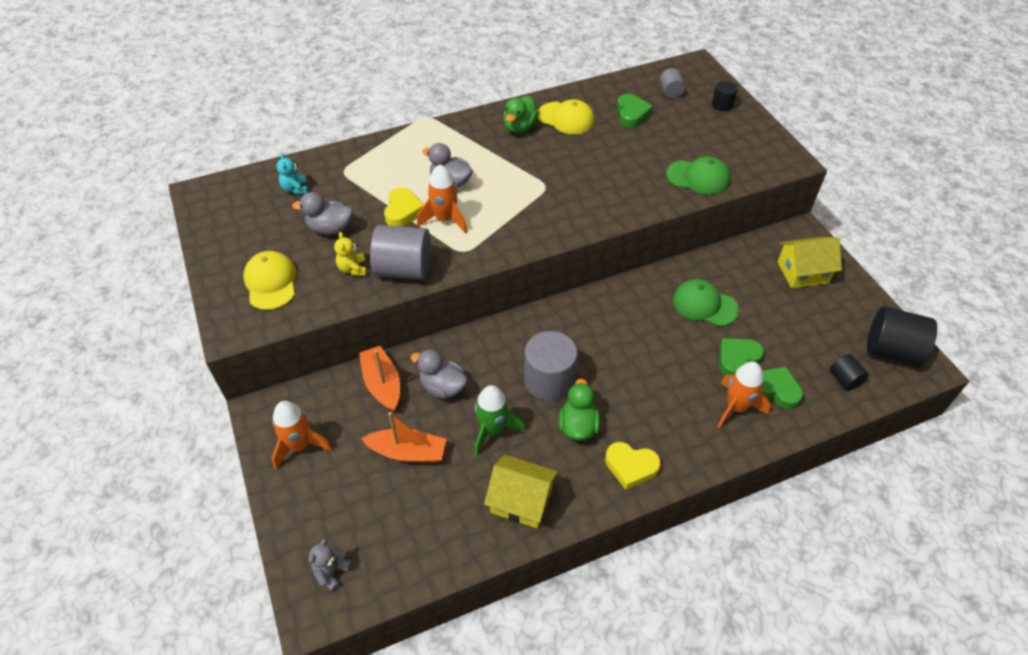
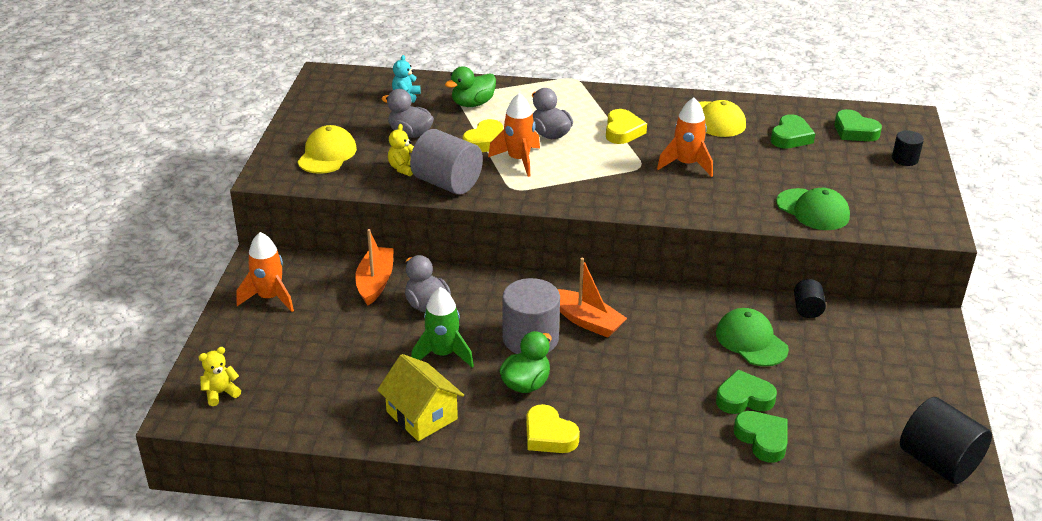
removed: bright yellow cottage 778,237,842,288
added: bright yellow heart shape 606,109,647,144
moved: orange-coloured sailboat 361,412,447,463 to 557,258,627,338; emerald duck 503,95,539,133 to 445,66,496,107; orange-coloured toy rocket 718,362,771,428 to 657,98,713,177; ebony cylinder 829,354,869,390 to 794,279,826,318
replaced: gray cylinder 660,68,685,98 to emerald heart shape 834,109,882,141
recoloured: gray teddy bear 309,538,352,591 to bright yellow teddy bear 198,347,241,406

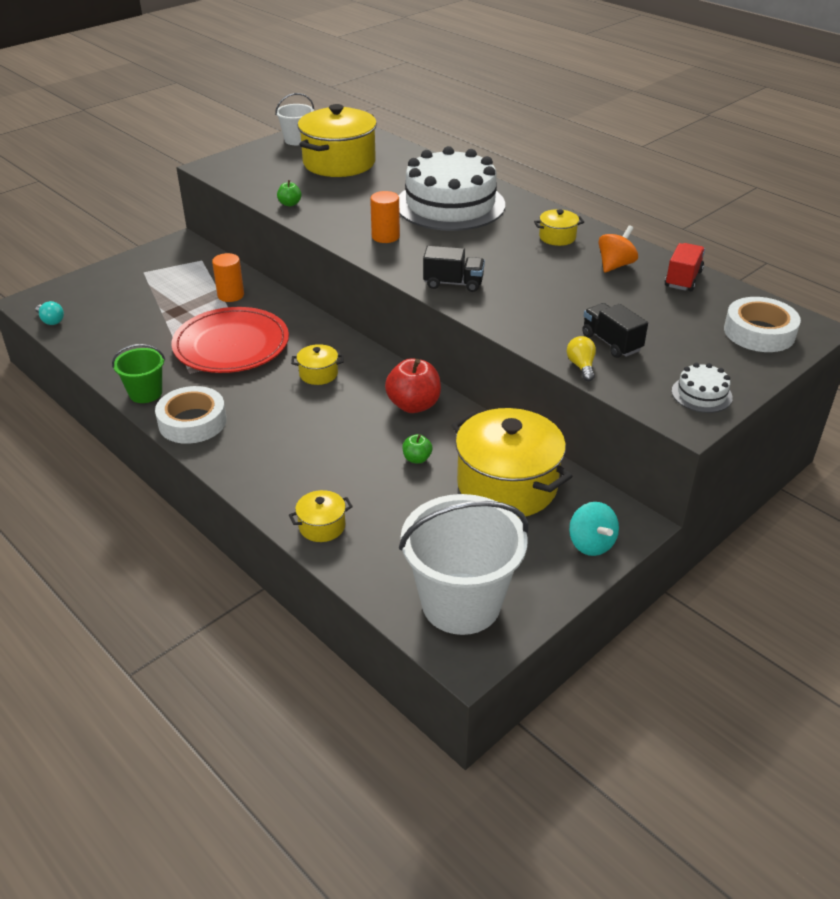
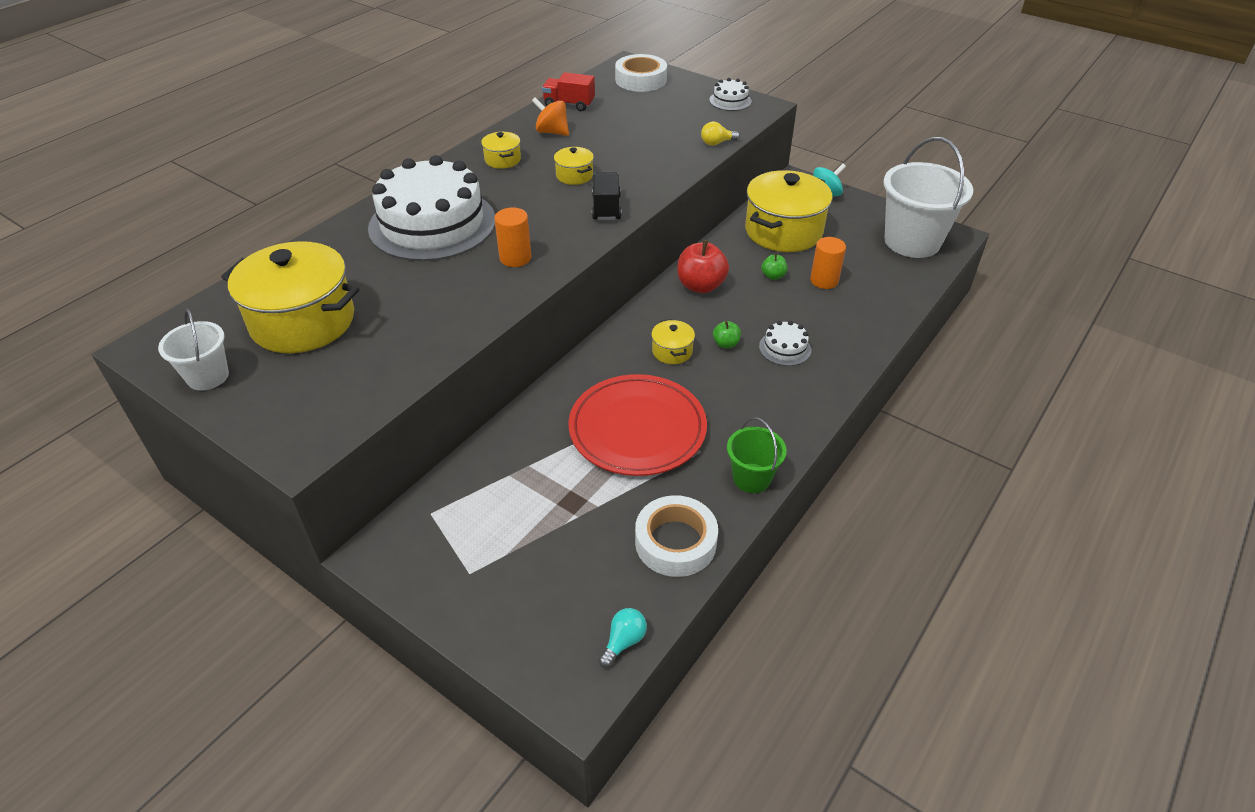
removed: ebony toy truck 582,303,648,358
added: white cake 759,321,811,366
moved: white roll of tape 155,386,227,444 to 635,495,718,577; orange-coloured cylinder 212,253,244,302 to 810,237,846,289; emerald apple fruit 277,180,301,206 to 713,321,741,348; bright yellow cooking pot 289,490,353,542 to 554,147,594,185

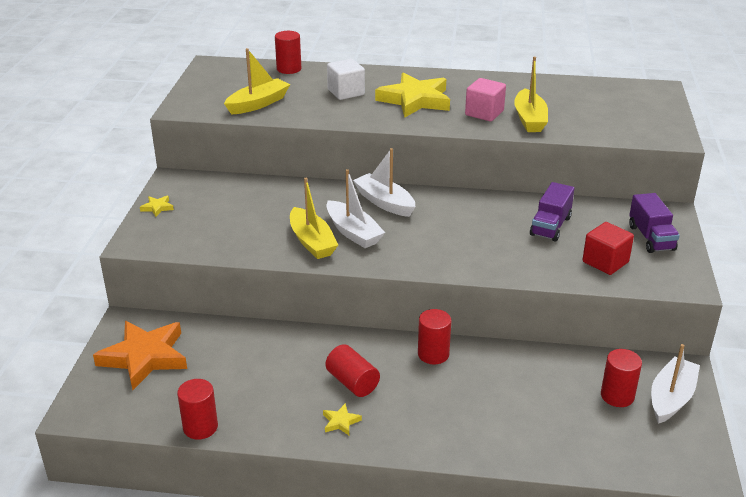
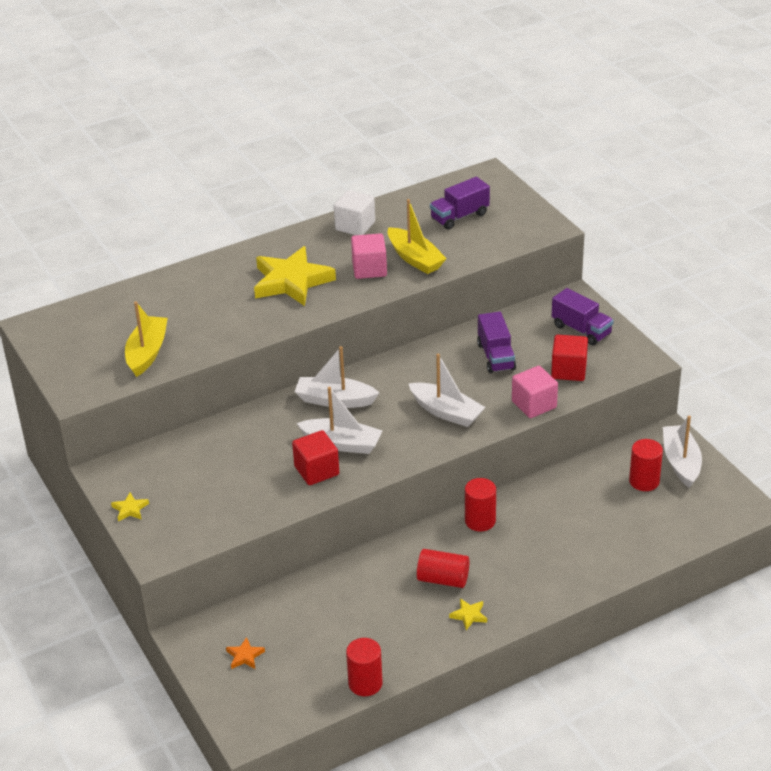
removed: red cylinder 275,31,301,74
added: white sailboat 408,354,485,427; royal purple toy truck 430,177,490,230; rose-pink solid cube 512,366,558,418
moved: white solid cube 327,59,365,100 to 334,190,375,235
replaced: bright yellow sailboat 290,178,338,259 to red solid cube 292,430,339,485
resized: orange-coloured five-pointed star 93,321,187,390 = 226,637,265,669 x0.40

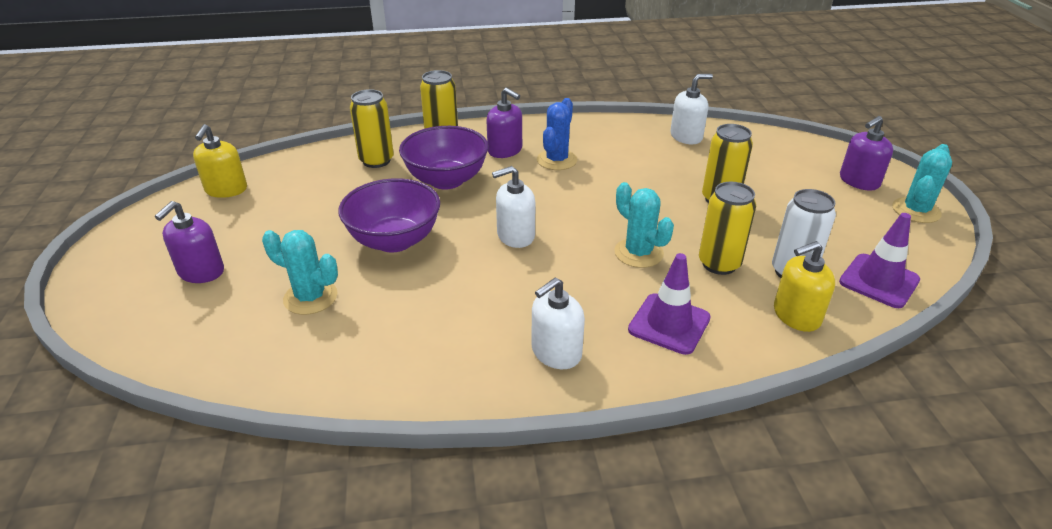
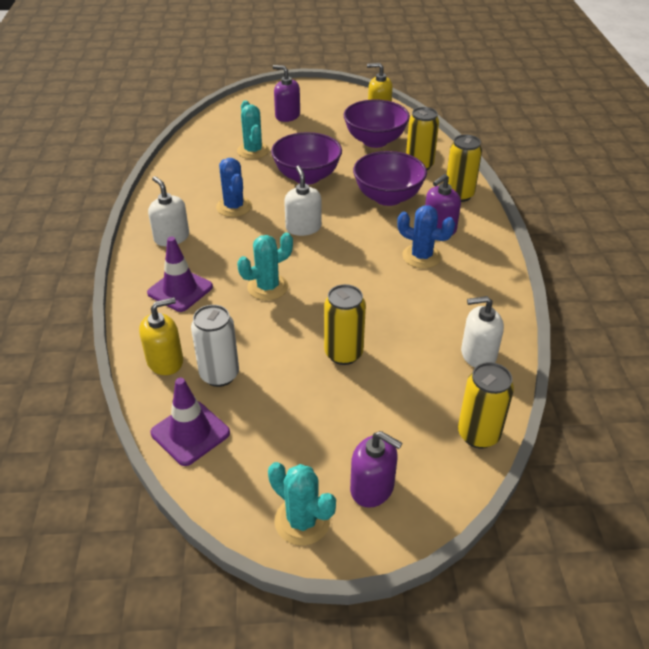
added: cobalt prickly plant 216,158,252,217; royal purple bowl 344,99,410,148
moved: bright yellow soda can 699,182,756,275 to 458,362,514,448
turned: aqua prickly plant 262,230,338,315 = 237,100,270,159 45 degrees counterclockwise; white soap dispenser 670,74,713,144 = 461,296,504,368 105 degrees clockwise; bright yellow soap dispenser 774,241,835,332 = 139,297,183,375 75 degrees clockwise; royal purple soap dispenser 840,116,893,190 = 350,431,402,508 150 degrees clockwise

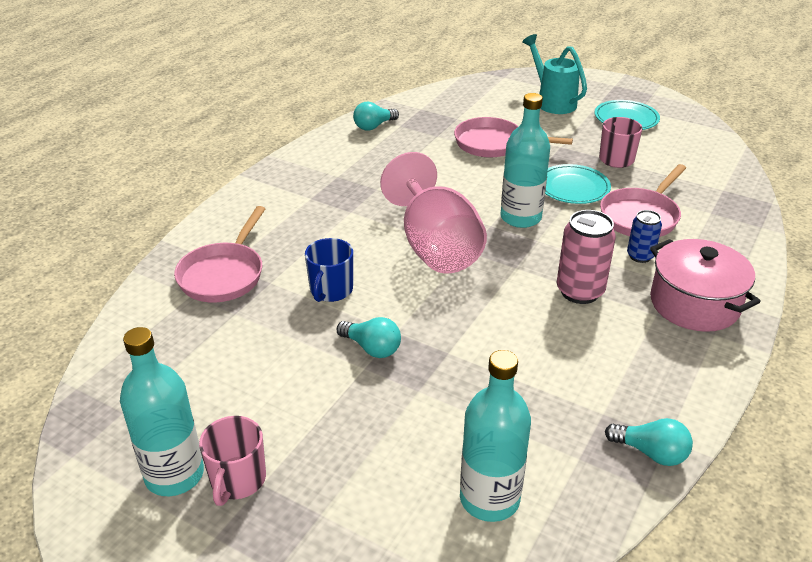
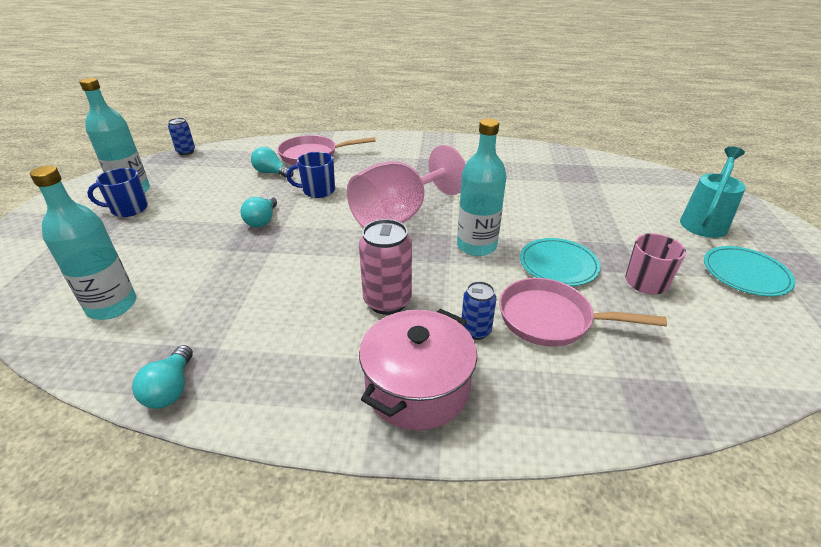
removed: rose-pink frying pan 454,117,573,158
added: cobalt soda can 168,118,195,155
moved: aqua bulb 353,102,399,130 to 251,147,293,178
recoloured: rose-pink coffee mug 199,416,266,506 to cobalt coffee mug 87,168,148,217

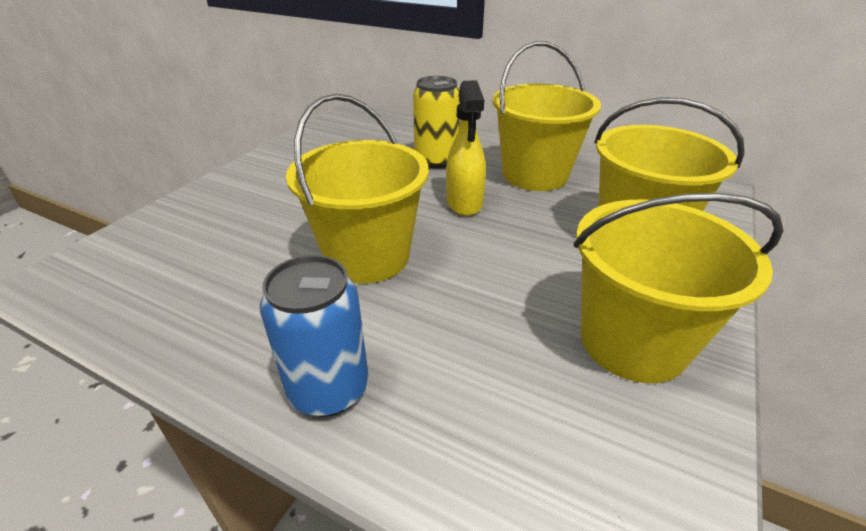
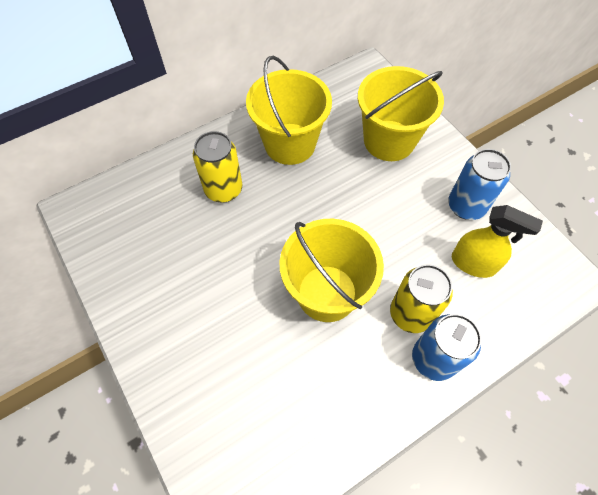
added: bright yellow soda can 390,264,453,333
moved: bright yellow spray bottle 446,80,486,216 to 452,205,543,278
replaced: bright yellow sand bucket 574,193,784,383 to cobalt soda can 448,149,511,220

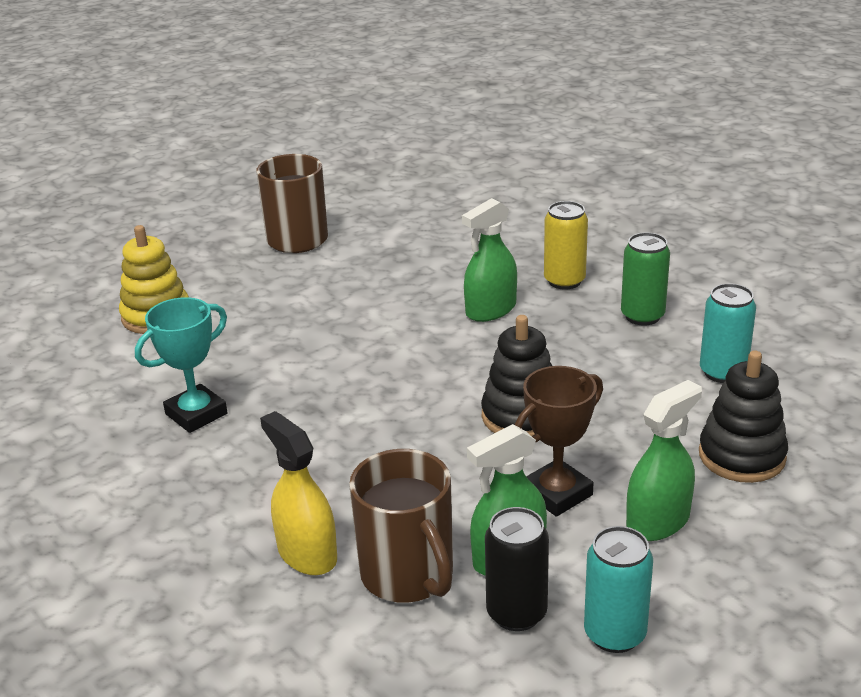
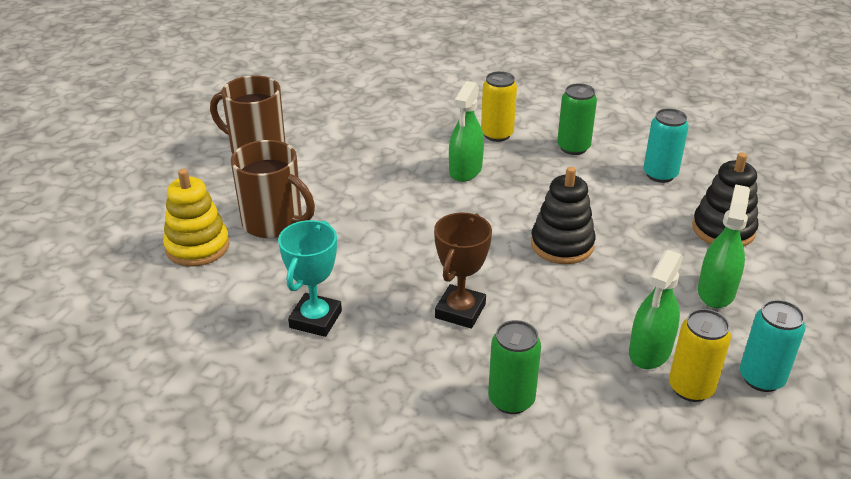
moved: russet coffee mug 349,449,453,603 to 231,140,315,238; russet award cup 515,366,603,517 to 434,212,492,329
replaced: bright yellow spray bottle 260,411,337,575 to emerald soda can 488,320,541,414
recoloured: ebony soda can 485,507,549,631 to bright yellow soda can 669,309,731,402

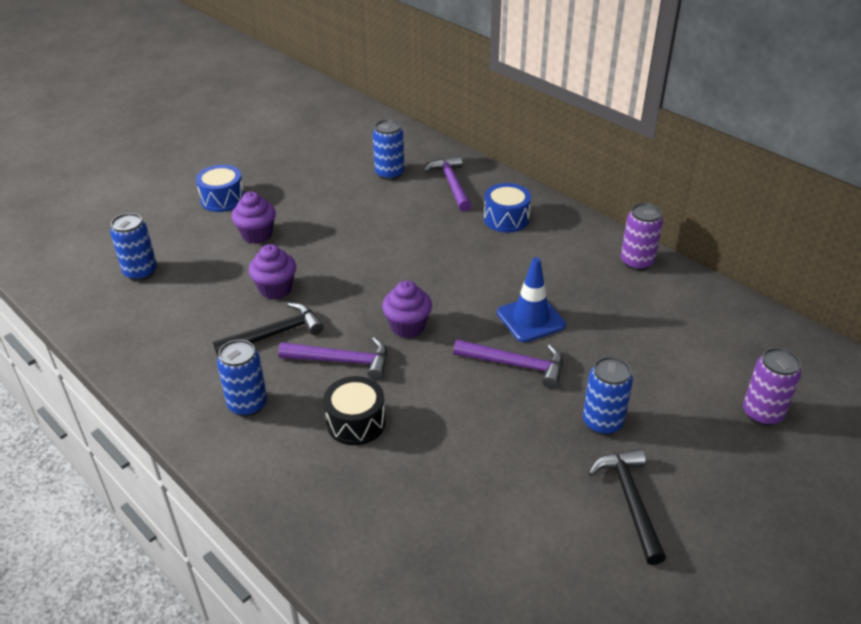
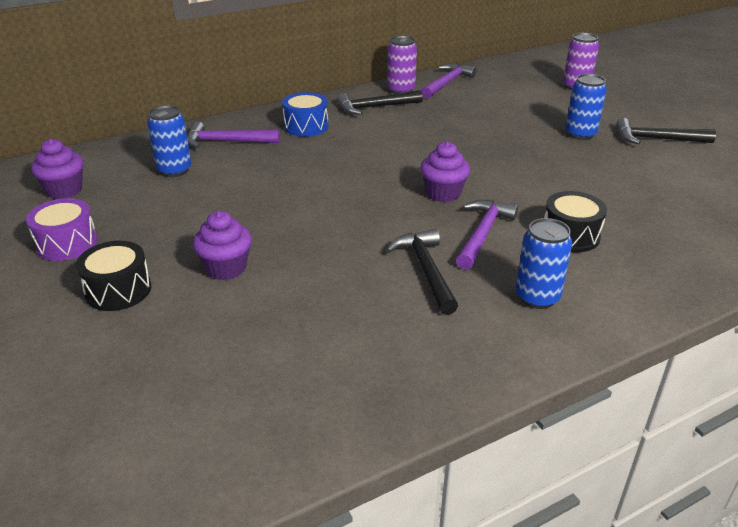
removed: cobalt soda can 110,213,157,281; cobalt safety cone 497,257,566,342
added: royal purple snare drum 26,198,98,261; ebony carpenter's hammer 337,90,423,115
moved: royal purple muffin 249,244,296,300 to 31,138,84,199; royal purple carpenter's hammer 453,339,563,389 to 421,64,477,98
recoloured: cobalt snare drum 196,165,244,212 to ebony snare drum 76,241,152,311

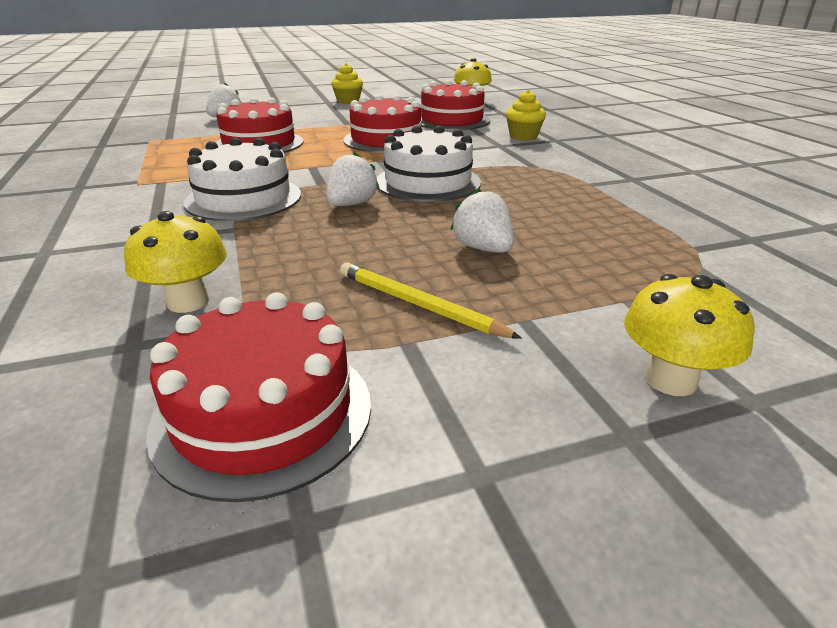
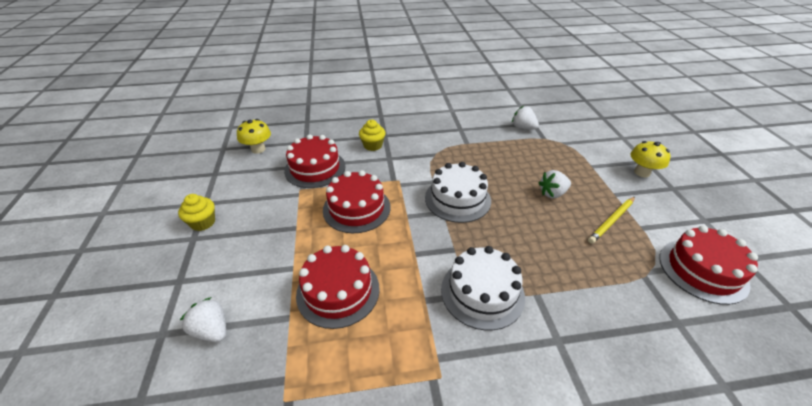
removed: bright yellow toadstool 124,211,227,313
moved: white berry 326,152,379,206 to 512,106,539,129

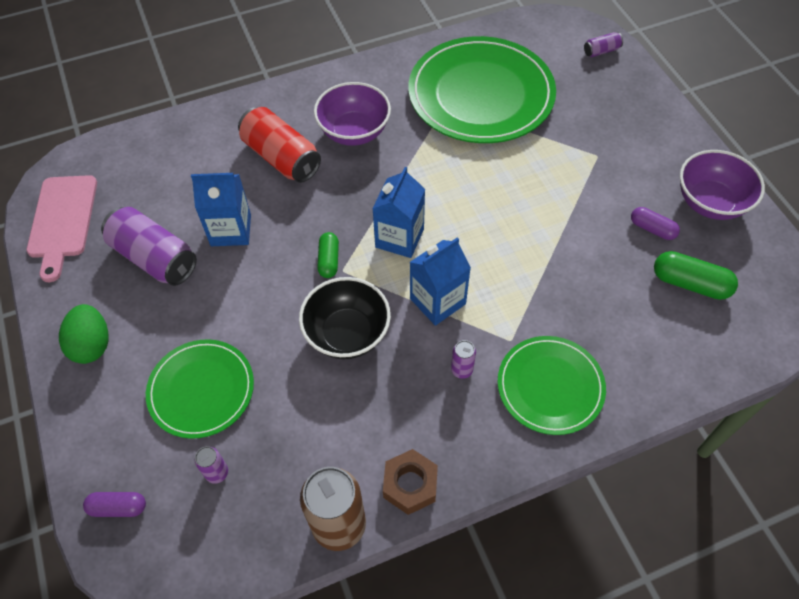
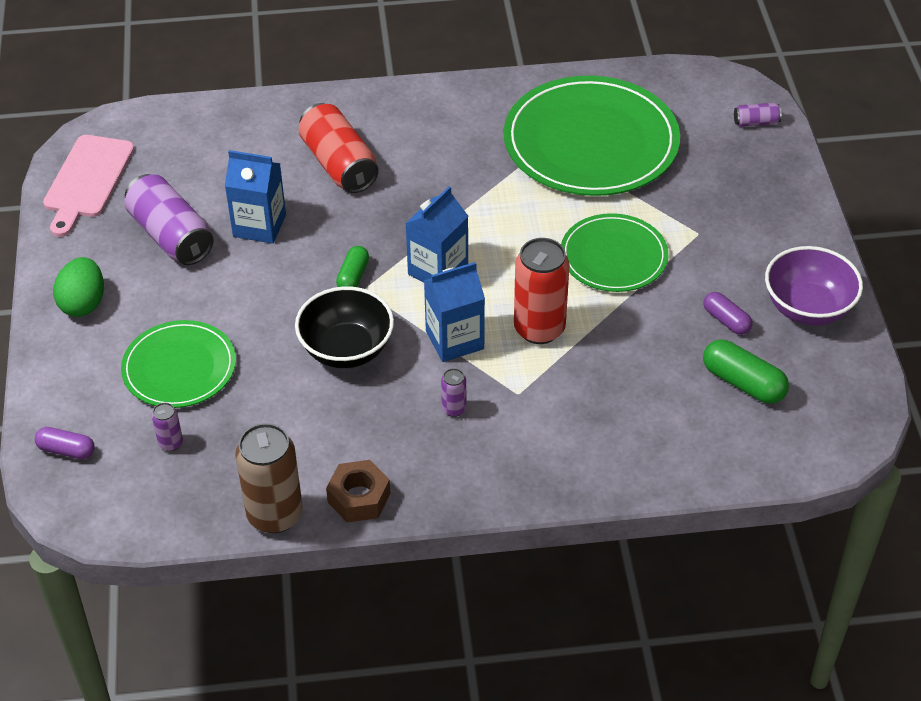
removed: royal purple bowl 314,82,391,146
added: red soda can 514,238,570,344
moved: emerald flat dish 498,336,606,435 to 561,213,668,292

